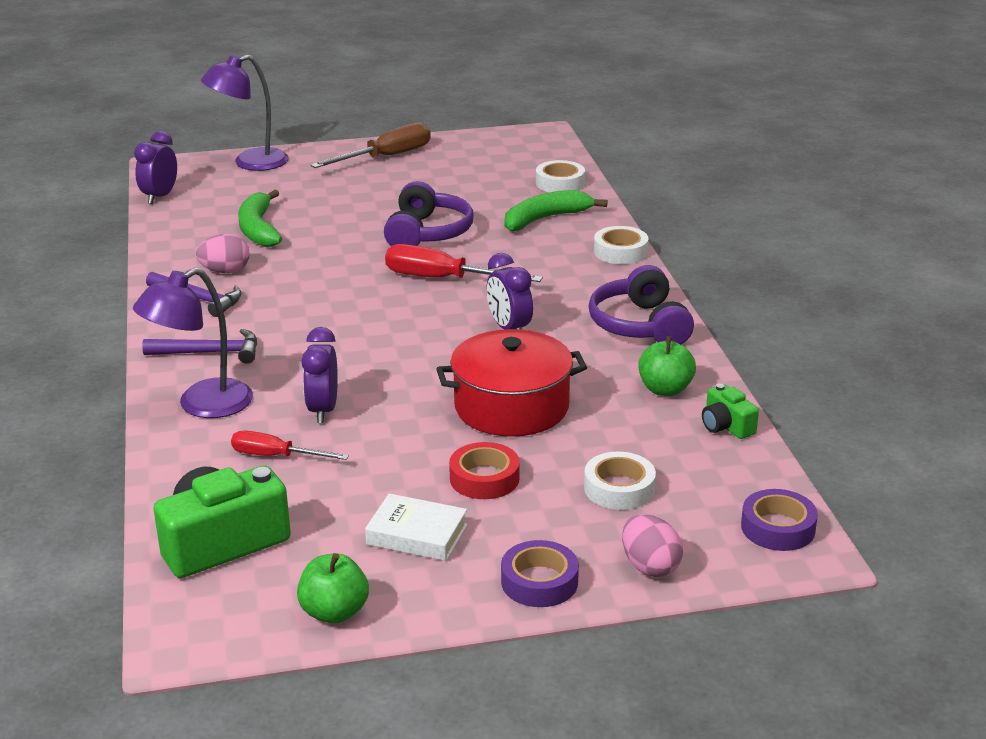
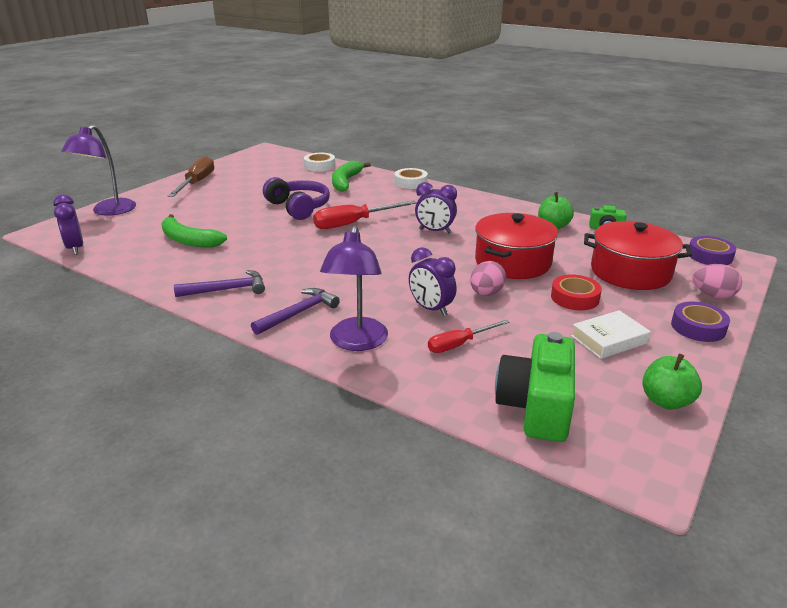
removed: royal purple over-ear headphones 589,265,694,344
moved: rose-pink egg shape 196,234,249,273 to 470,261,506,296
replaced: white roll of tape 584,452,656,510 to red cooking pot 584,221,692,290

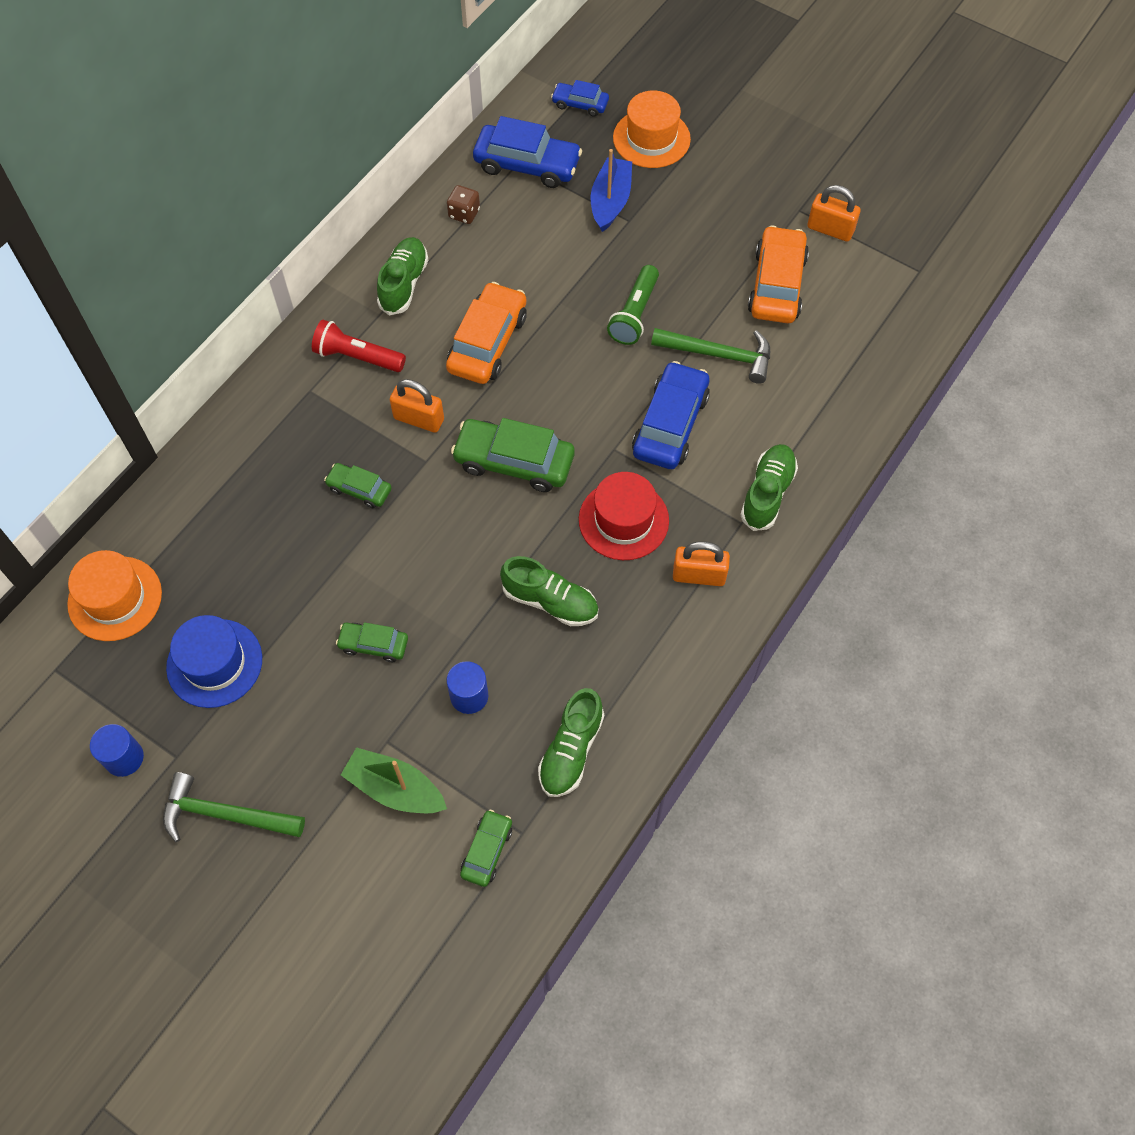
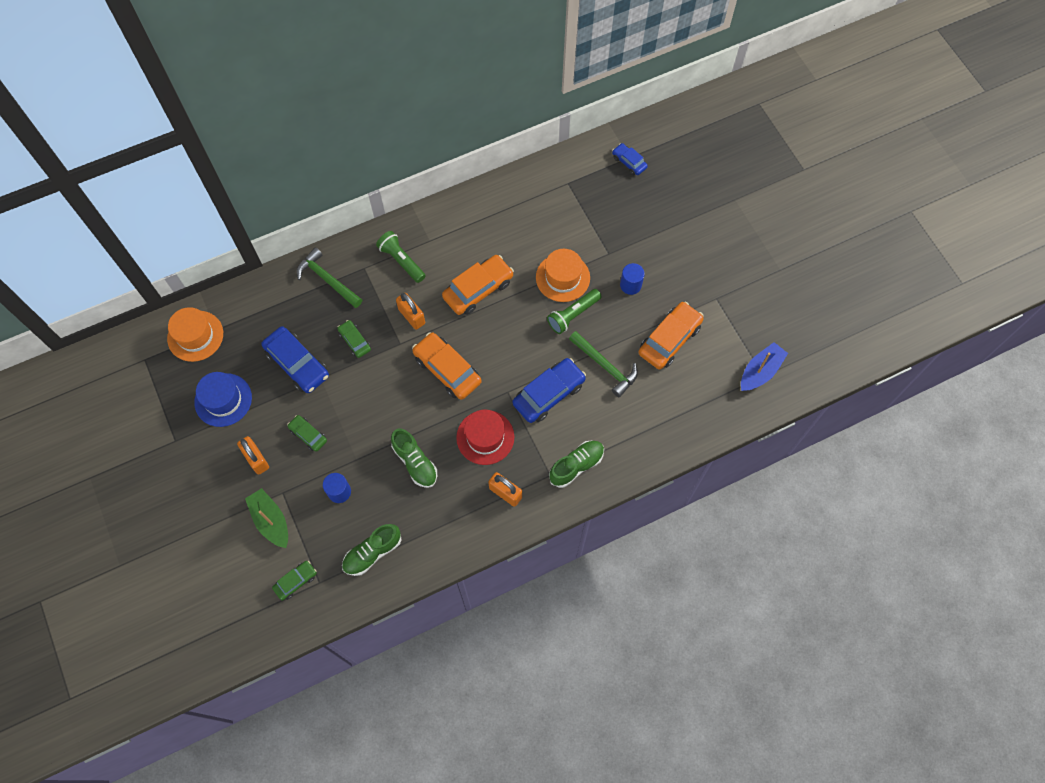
removed: emerald shoe 377,237,428,315; russet die 447,185,480,224
moved: cobalt cylinder 90,724,144,777 to 620,263,645,295; emerald carpenter's hammer 163,772,305,842 to 297,247,362,308; cobalt car 473,116,582,188 to 261,326,329,393; cobalt sailboat 590,149,632,232 to 741,342,788,391; orange-coloured top hat 613,90,691,168 to 536,249,590,302; orange-coloured small lock 807,185,861,242 to 237,436,269,475
recoloured: red pocket torch 312,320,406,372 to emerald pocket torch 376,231,426,283; emerald car 451,418,575,492 to orange-coloured car 412,332,482,400

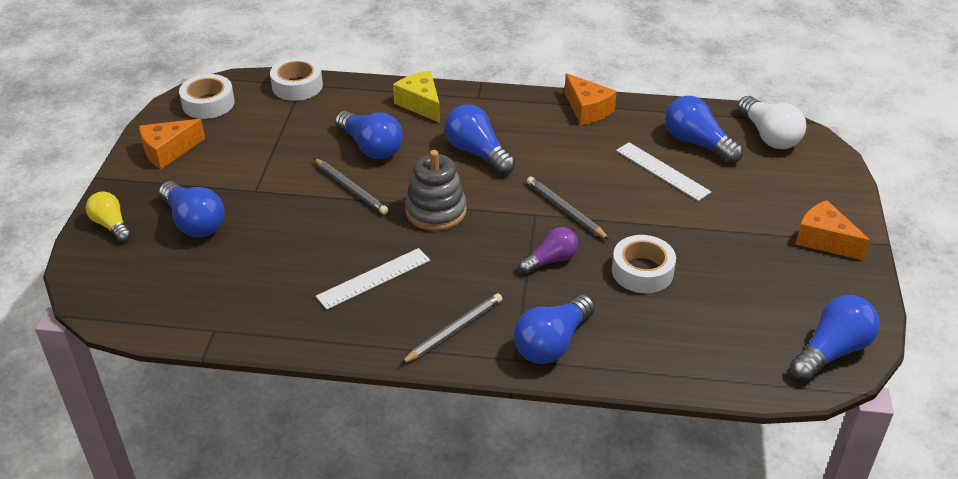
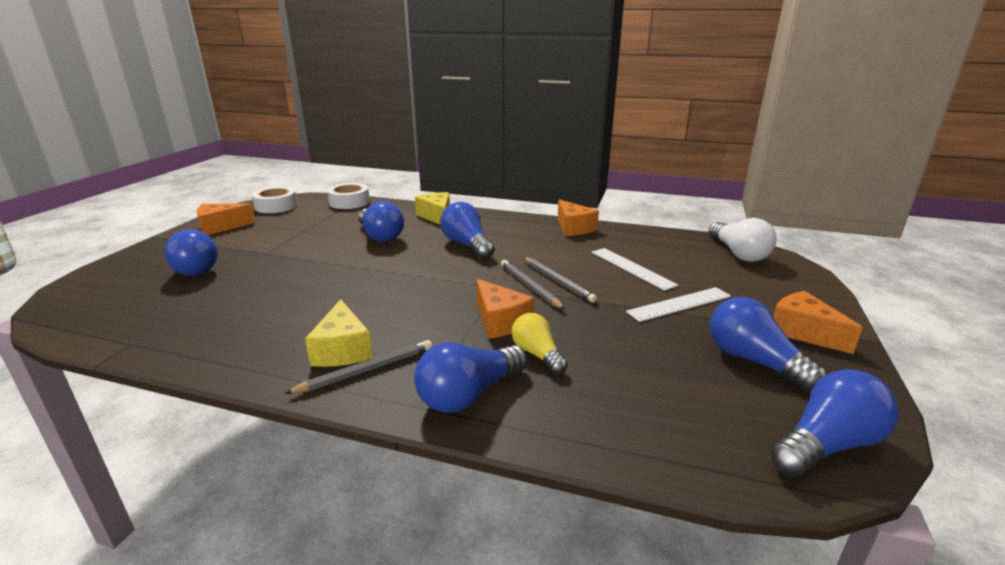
removed: gray ring stacker 405,150,467,231; white roll of tape 612,235,676,293
added: bright yellow cheese wedge 305,299,373,367
moved: bright yellow bulb 86,192,131,242 to 512,313,568,374; gray lead pencil 314,158,388,215 to 523,257,597,303; white measuring stick 316,248,430,310 to 626,287,731,322; cobalt bulb 665,96,743,163 to 710,297,827,392
replaced: royal purple bulb 519,227,578,274 to orange-coloured cheese wedge 476,279,534,339

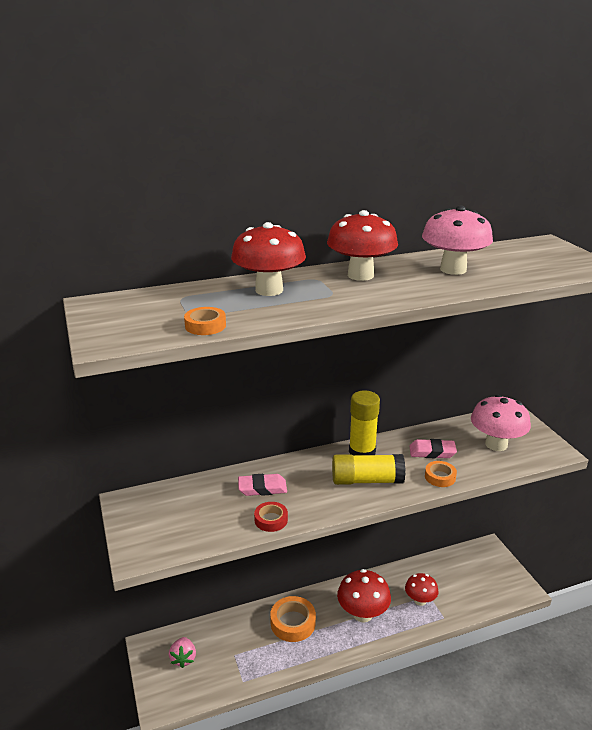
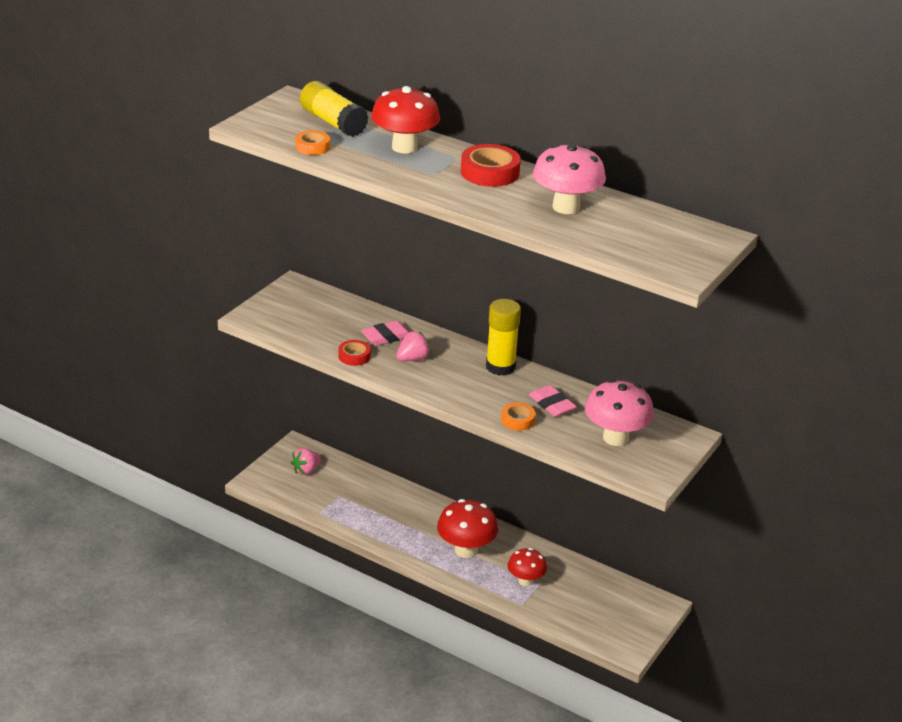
removed: orange-coloured roll of tape 270,596,316,642
added: rose-pink berry 396,331,431,361
moved: bright yellow glue stick 332,454,405,485 to 300,81,369,137
replaced: red toadstool 327,210,398,281 to red roll of tape 461,144,521,187
turned: rose-pink pencil eraser 238,474,287,496 = 361,321,409,346 75 degrees counterclockwise

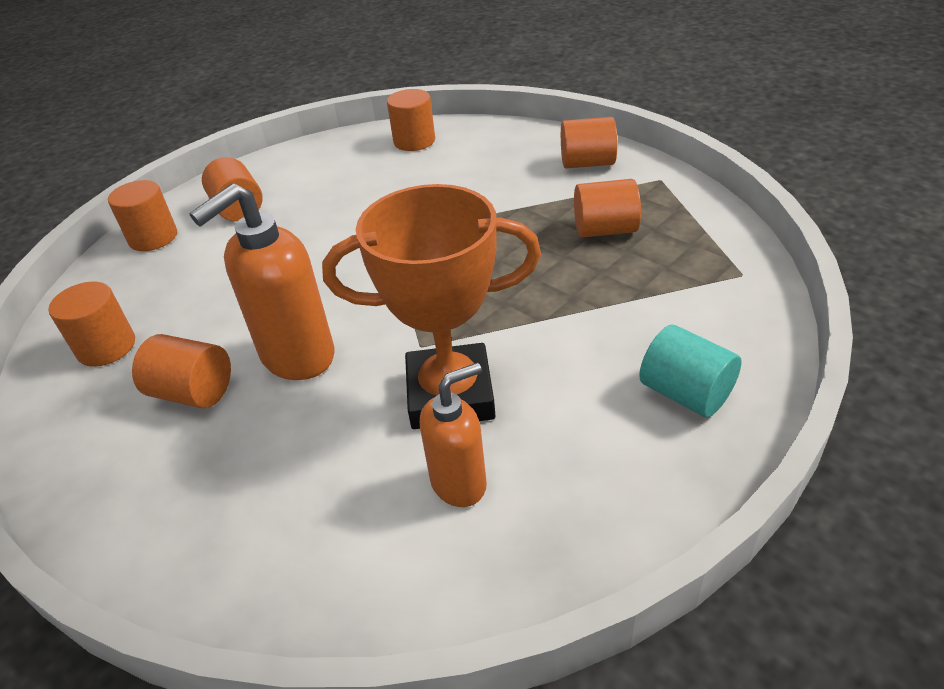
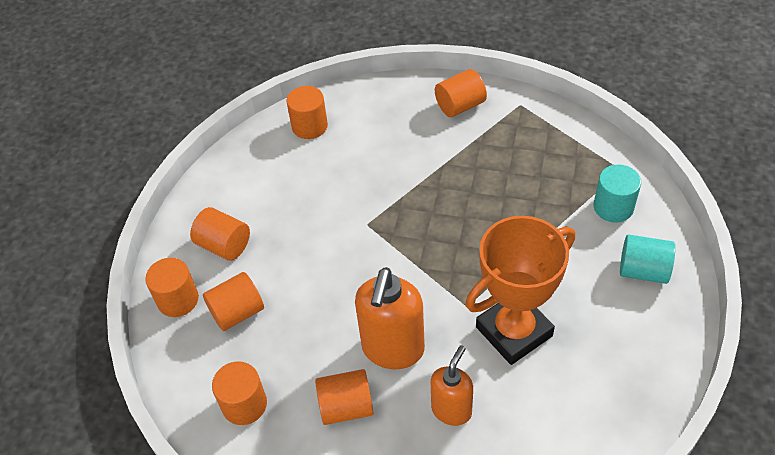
added: aqua cylinder 594,164,641,223
moved: orange-coloured soap dispenser 420,363,487,507 to 431,345,473,426; orange-coloured cylinder 574,179,641,238 to 203,272,264,331

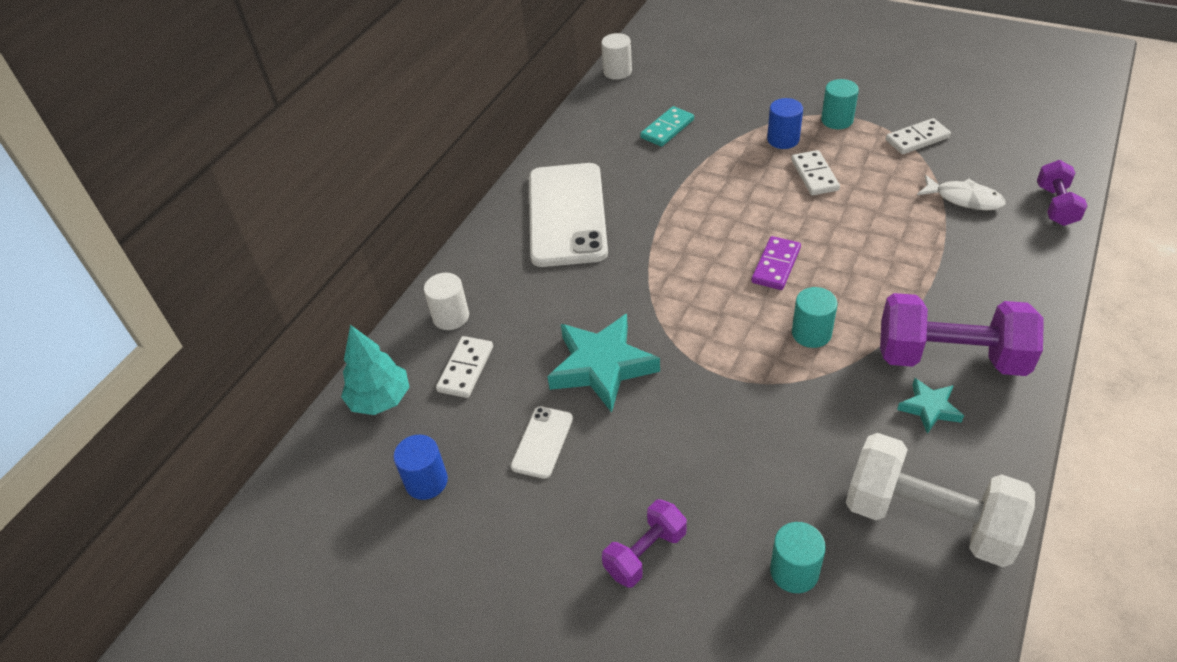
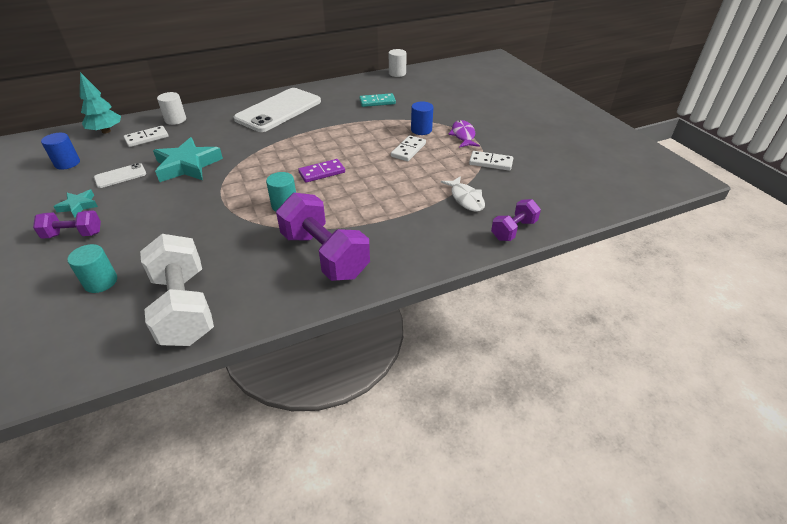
moved: aqua five-pointed star 897,378,964,434 to 54,190,98,218
replaced: aqua cylinder 821,79,859,129 to royal purple toy fish 448,120,480,148

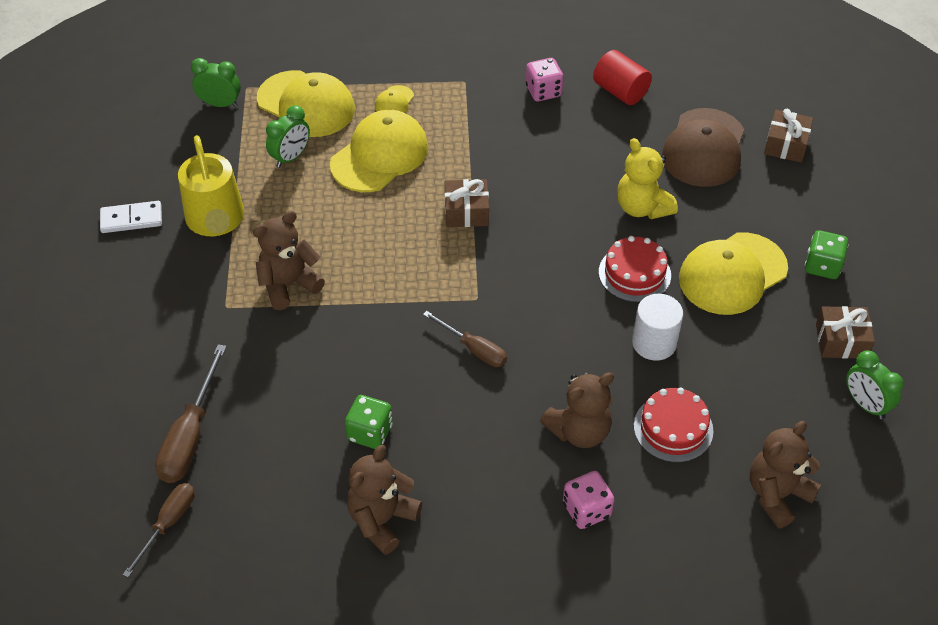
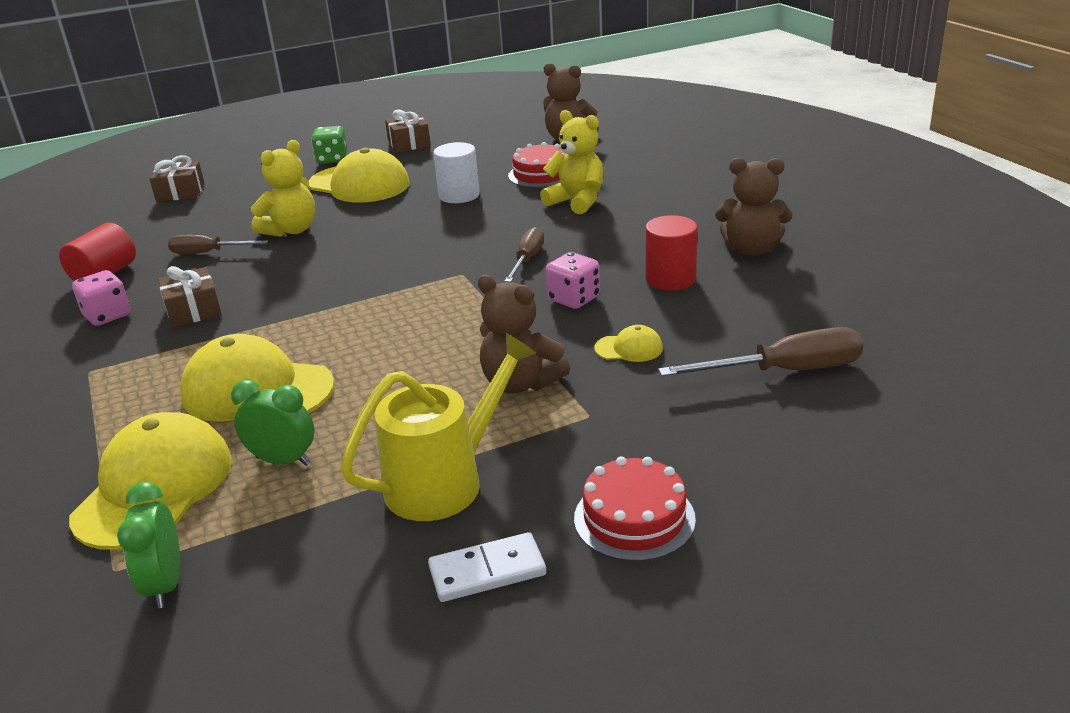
removed: russet cap 662,108,744,187; emerald alarm clock 846,350,904,419
moved: russet flat screwdriver 123,483,195,577 to 168,235,268,254; bright yellow cap 375,85,414,113 to 594,325,663,362; russet gift 445,179,489,227 to 158,266,222,328; rose-pink die 563,471,615,529 to 546,252,600,309; red cake 599,236,671,302 to 574,456,696,561
replaced: emerald die 345,395,393,449 to red cylinder 645,215,698,291
recoloured: russet teddy bear 540,372,614,448 to bright yellow teddy bear 540,110,604,214
turned: white domino tile 100,201,162,233 = 428,532,546,602 75 degrees counterclockwise

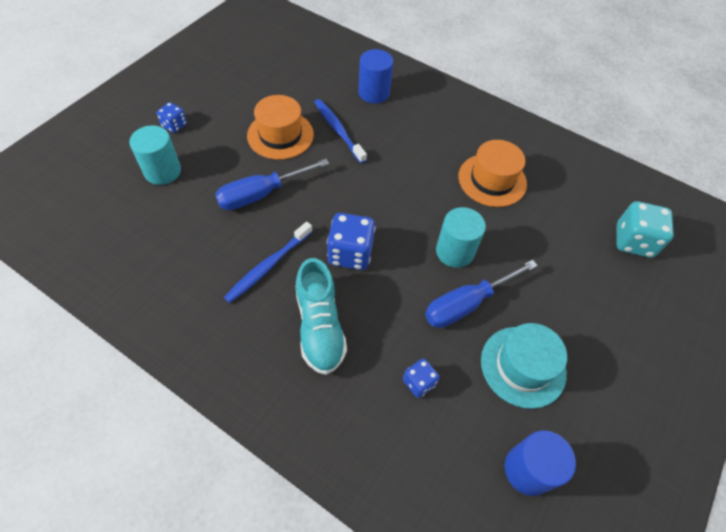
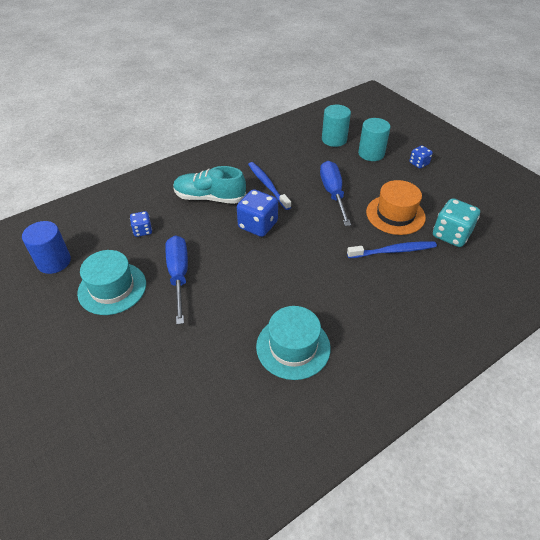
removed: cobalt cylinder 358,49,393,104
moved: aqua cylinder 436,207,486,268 to 322,105,351,147; aqua die 617,201,674,258 to 433,198,480,247
recoloured: orange-coloured top hat 458,140,527,207 to aqua top hat 256,306,331,380

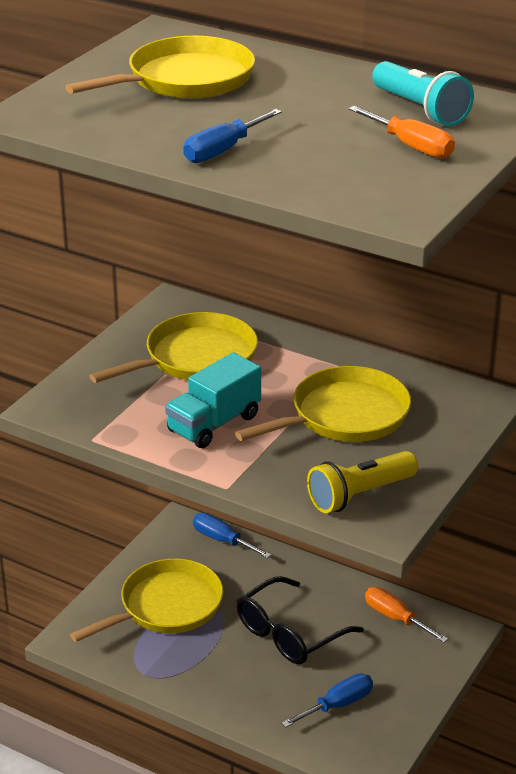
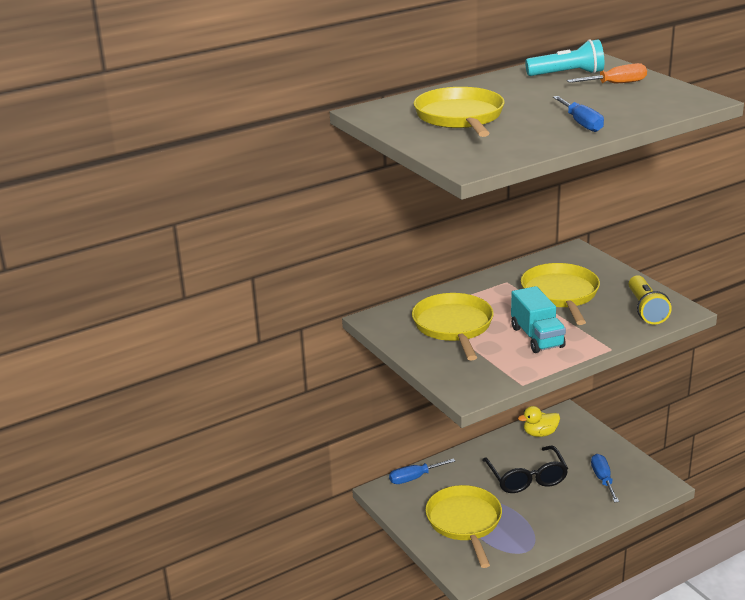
replaced: orange-coloured flat screwdriver 365,587,448,643 to bright yellow duck 518,406,560,437

